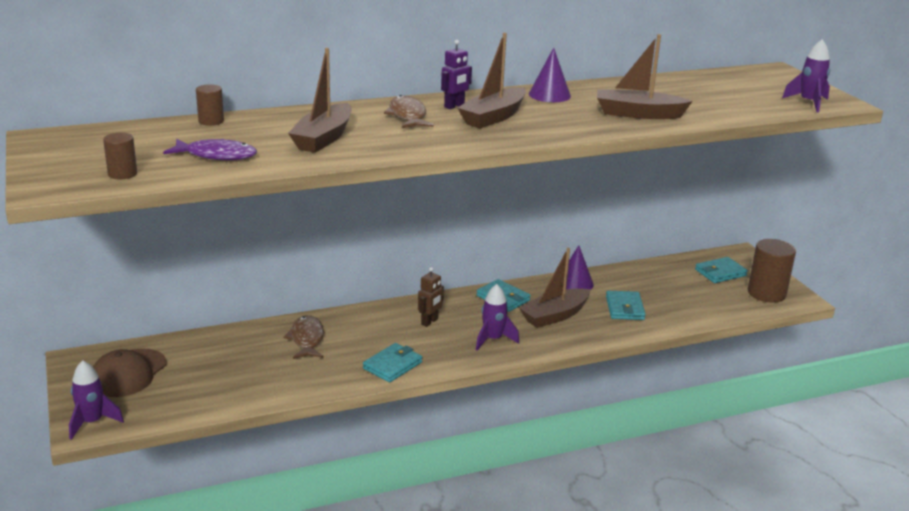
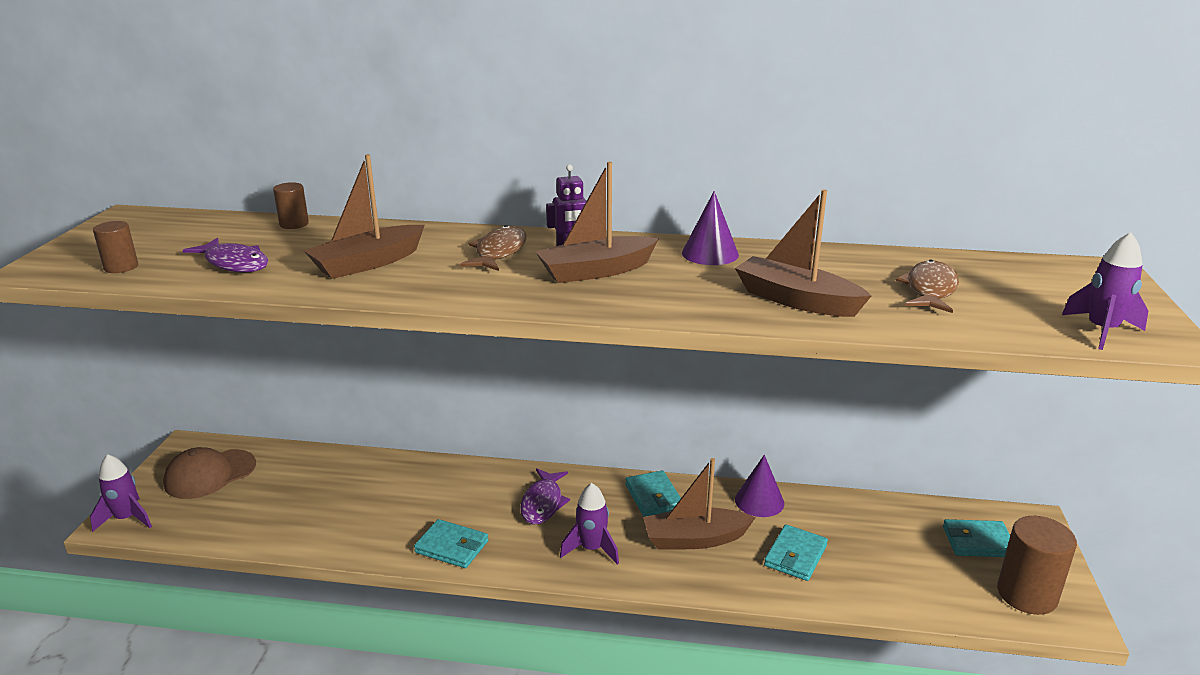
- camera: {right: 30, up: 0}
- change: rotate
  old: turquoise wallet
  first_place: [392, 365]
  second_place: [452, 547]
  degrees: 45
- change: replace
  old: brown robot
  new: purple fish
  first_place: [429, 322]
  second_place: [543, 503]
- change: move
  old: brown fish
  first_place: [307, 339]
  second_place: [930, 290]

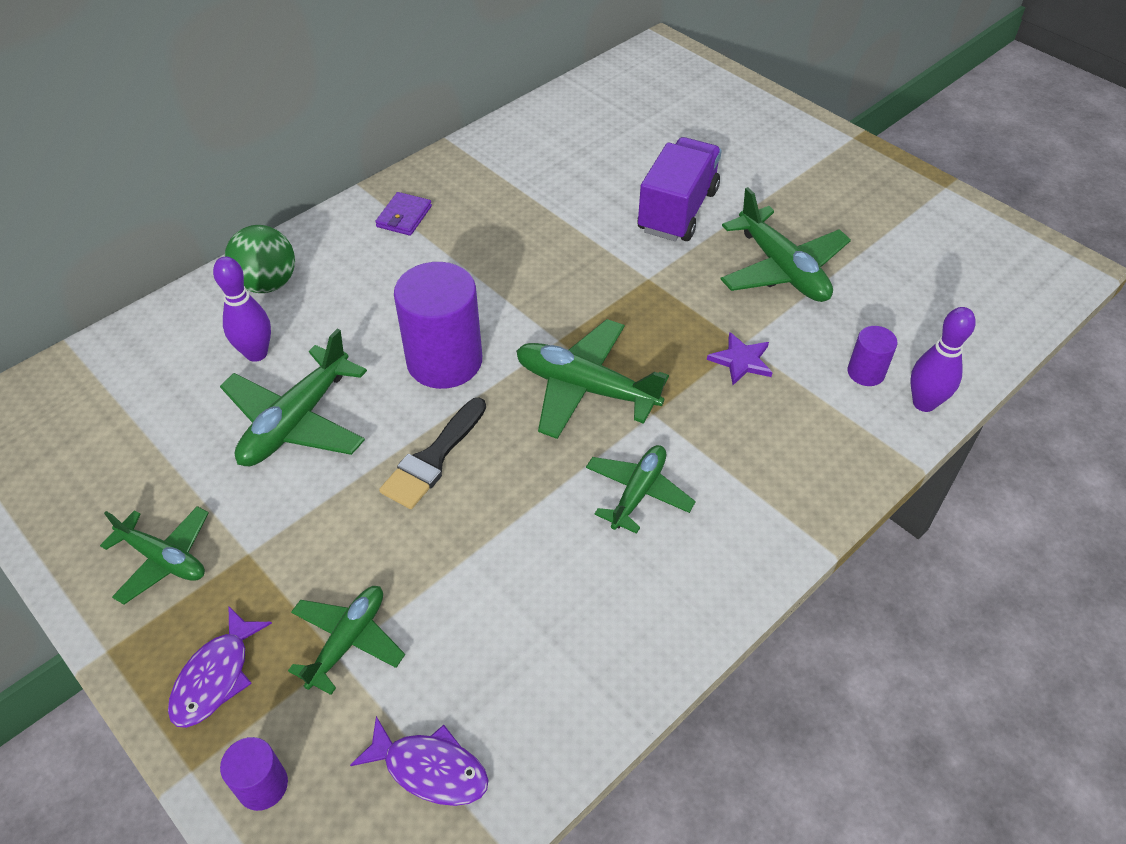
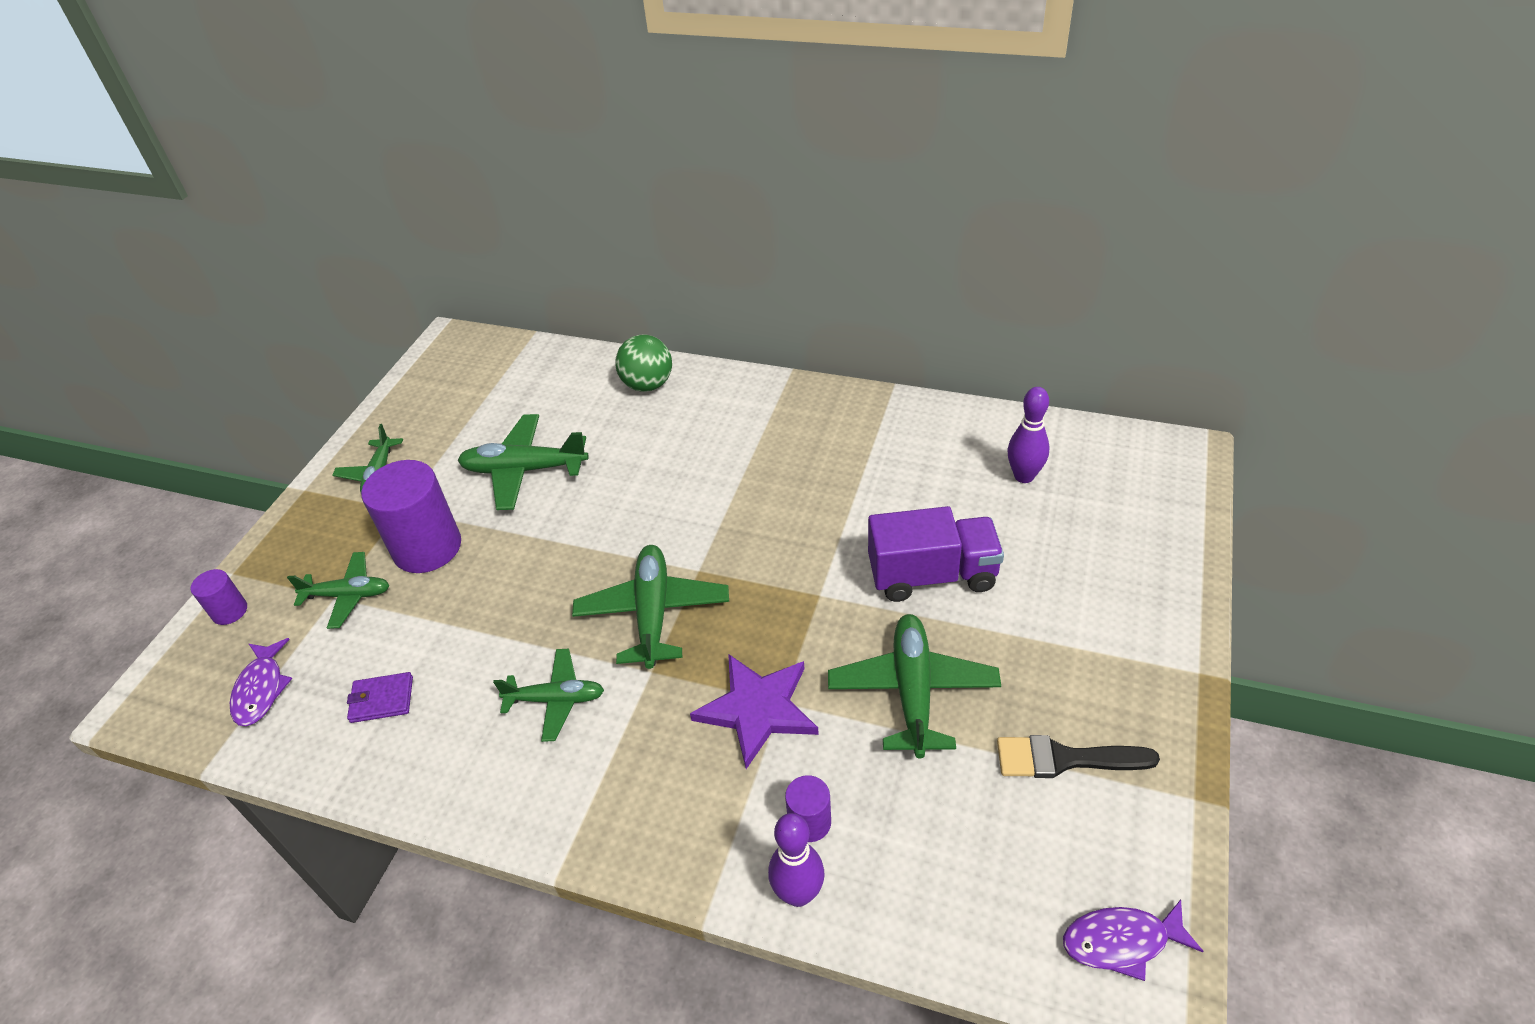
- camera: {right: 65, up: -5}
- change: move
  old: purple wallet
  first_place: [404, 216]
  second_place: [382, 699]
- change: move
  old: purple cylinder
  first_place: [444, 361]
  second_place: [427, 547]
- change: resize
  old: purple star
  first_place: [741, 361]
  second_place: [757, 709]
  factor: 1.81
- change: rotate
  old: green plane
  first_place: [782, 269]
  second_place: [913, 691]
  degrees: 150
- change: move
  old: black brush
  first_place: [433, 459]
  second_place: [1064, 759]
- change: move
  old: purple bowling pin
  first_place: [256, 353]
  second_place: [1024, 476]
- change: move
  old: purple fish
  first_place: [216, 677]
  second_place: [1121, 941]

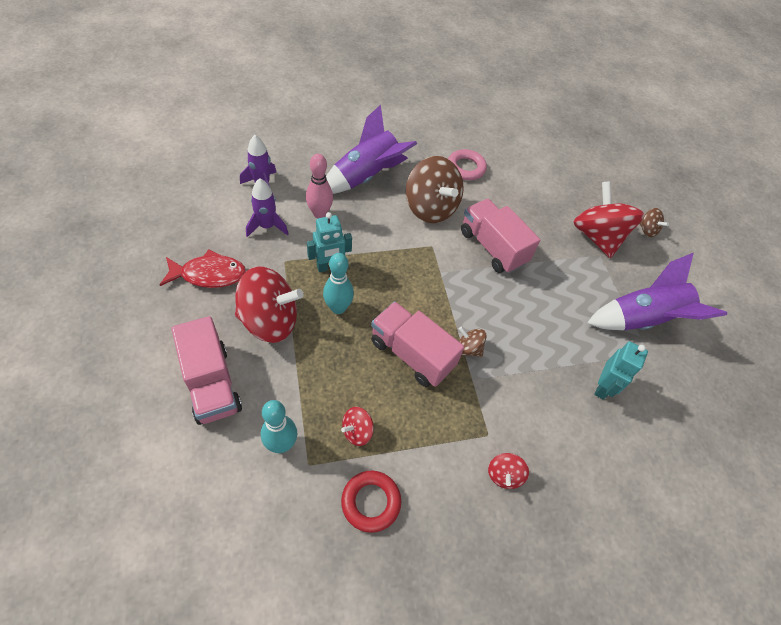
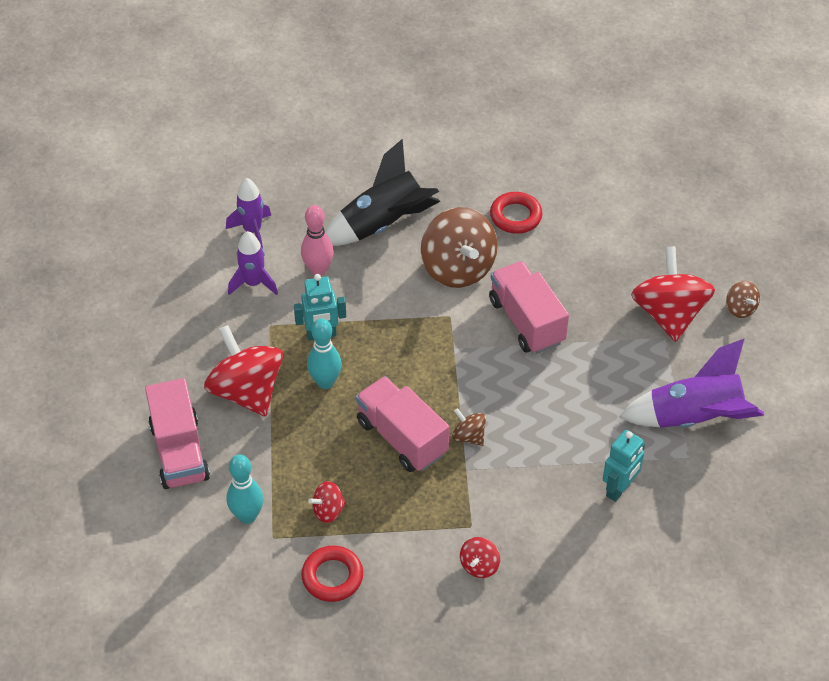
- camera: {right: 15, up: -5}
- change: rotate
  old: red spinning top
  first_place: [270, 321]
  second_place: [247, 391]
  degrees: -135
- change: recolor
  old: purple rocket
  new: black rocket
  first_place: [366, 177]
  second_place: [383, 224]
- change: recolor
  old: pink ring
  new: red ring
  first_place: [466, 168]
  second_place: [515, 216]
- change: delete
  old: red fish
  first_place: [209, 274]

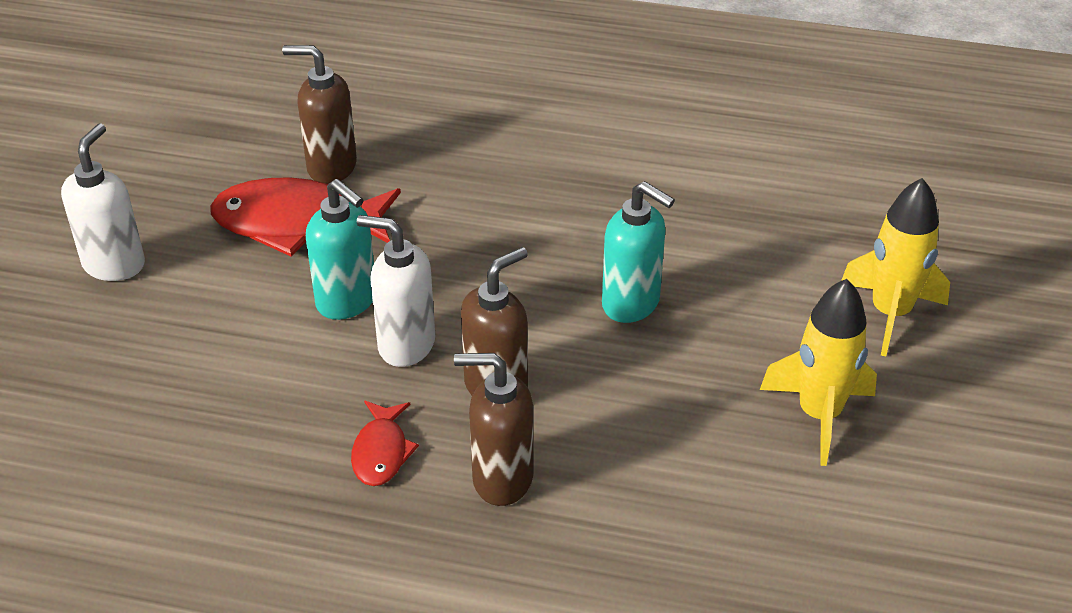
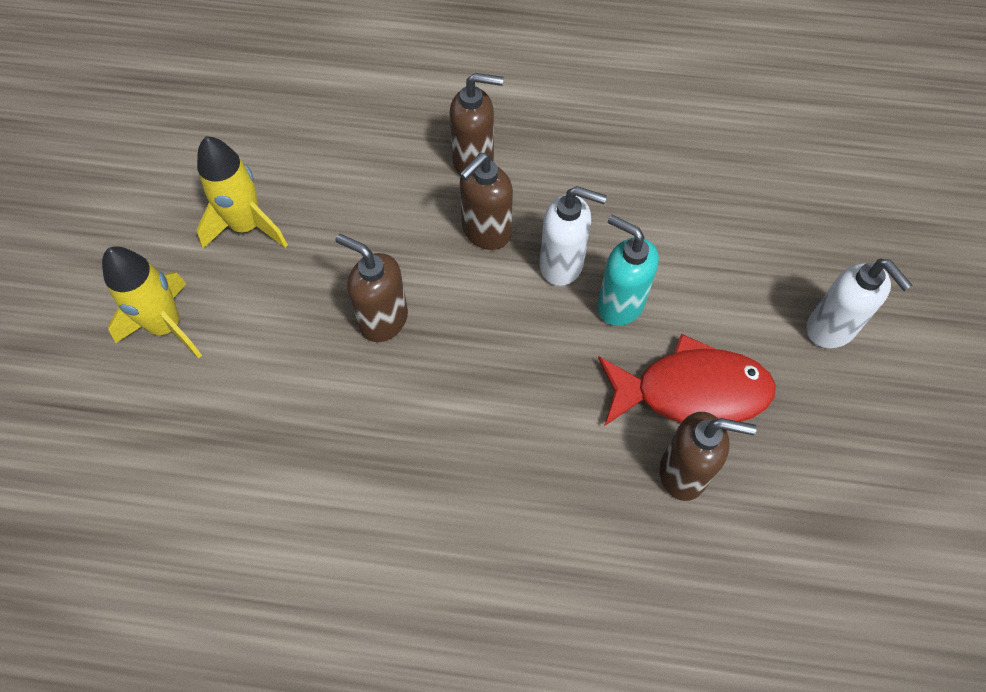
- camera: {right: 175, up: 20}
- change: recolor
  old: turquoise soap dispenser
  new: brown soap dispenser
  first_place: [631, 304]
  second_place: [383, 320]
- change: rotate
  old: white soap dispenser
  first_place: [114, 264]
  second_place: [831, 329]
  degrees: -45
- change: delete
  old: red fish
  first_place: [381, 452]

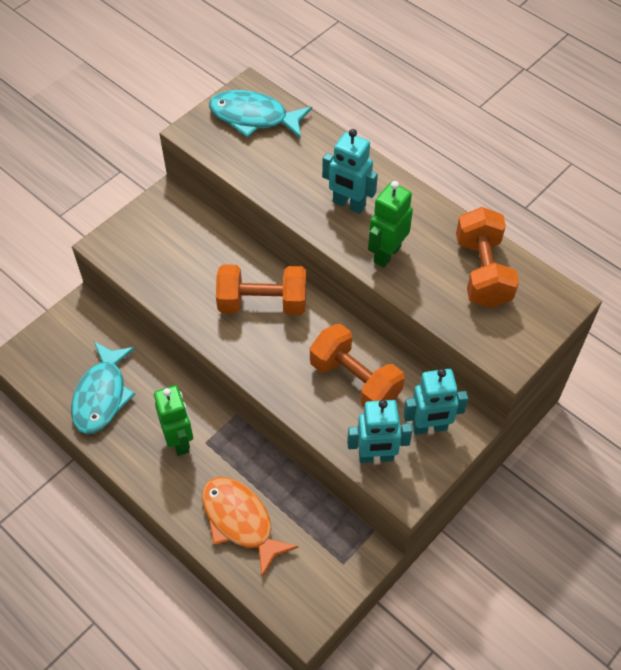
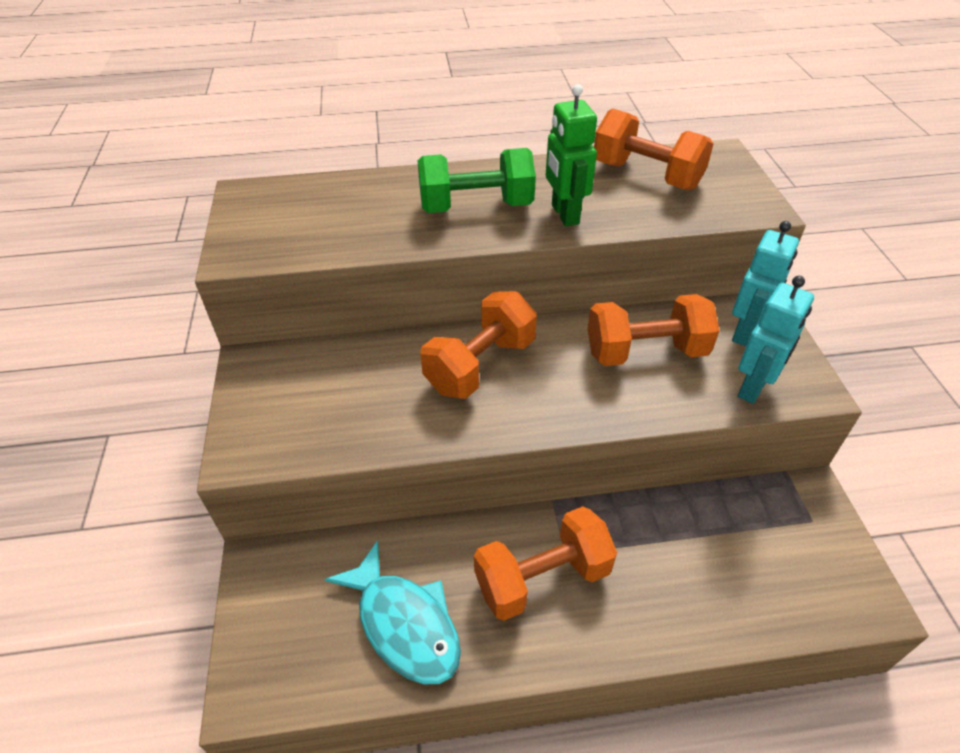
- camera: {right: -50, up: -10}
- change: replace
  old: turquoise robot
  new: green dumbbell
  first_place: [348, 204]
  second_place: [476, 206]
- change: replace
  old: green robot
  new: orange dumbbell
  first_place: [179, 441]
  second_place: [542, 578]
- change: delete
  old: orange fish
  first_place: [240, 521]
- change: delete
  old: turquoise fish
  first_place: [254, 117]

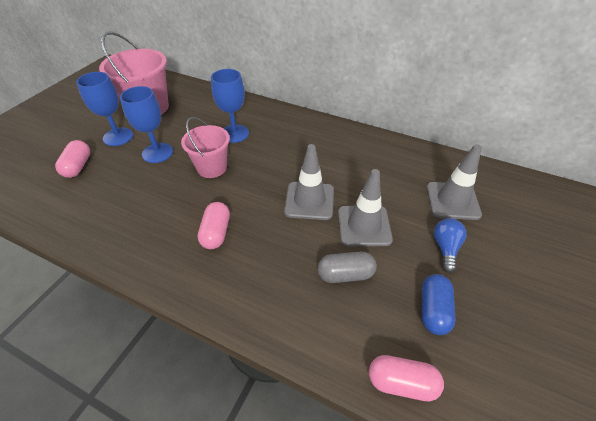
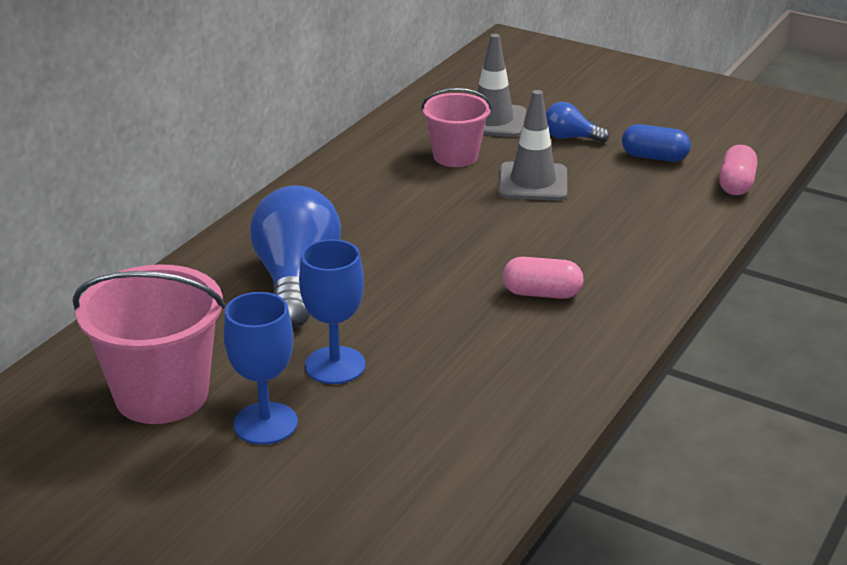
- camera: {right: -85, up: -15}
- change: replace
  old: blue goblet
  new: blue light bulb
  first_place: [234, 133]
  second_place: [296, 281]
- change: move
  old: pink bucket
  first_place: [212, 168]
  second_place: [455, 156]
- change: delete
  old: pink capsule
  first_place: [78, 166]
- change: delete
  old: grey traffic cone
  first_place: [309, 201]
- change: delete
  old: grey capsule
  first_place: [345, 274]

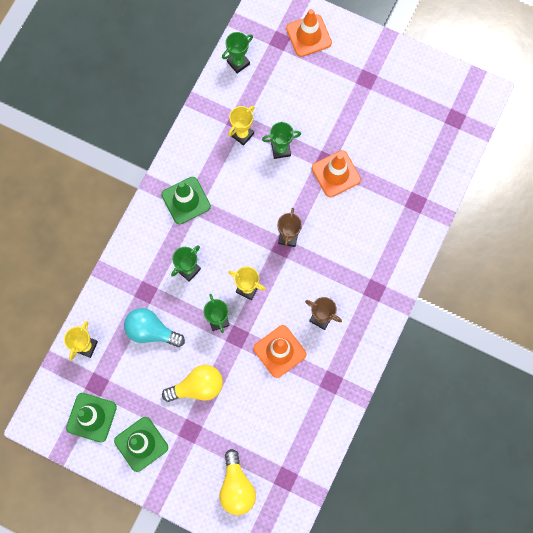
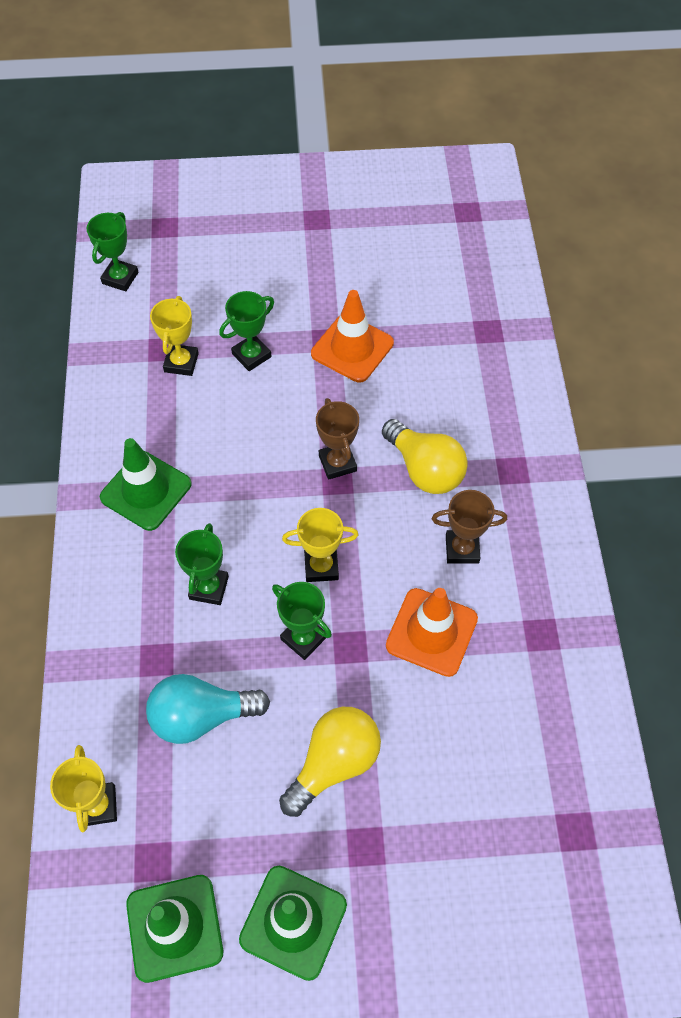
- camera: {right: -30, up: -15}
- change: move
  old: yellow light bulb
  first_place: [236, 487]
  second_place: [424, 469]
- change: delete
  old: orange traffic cone
  first_place: [308, 35]

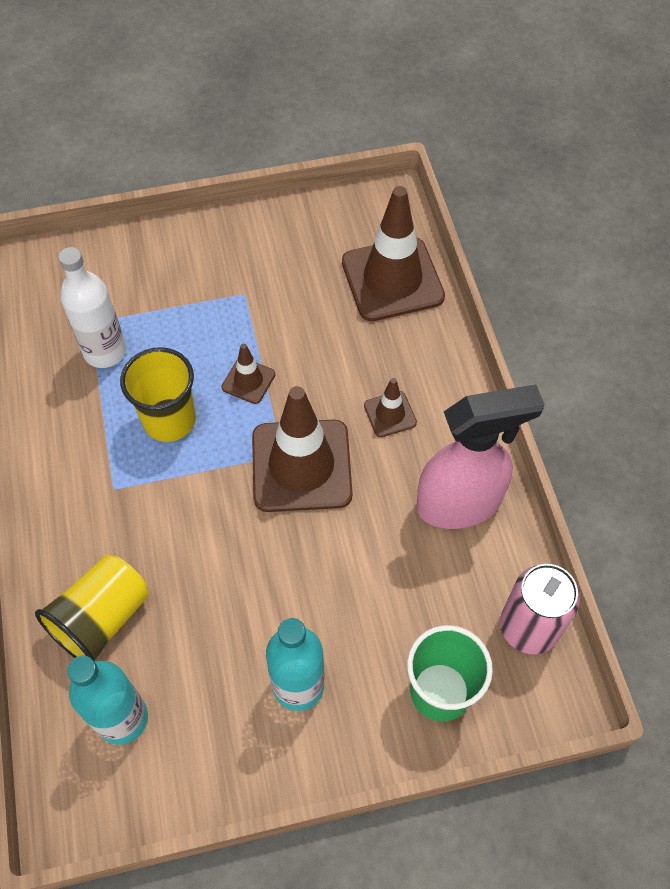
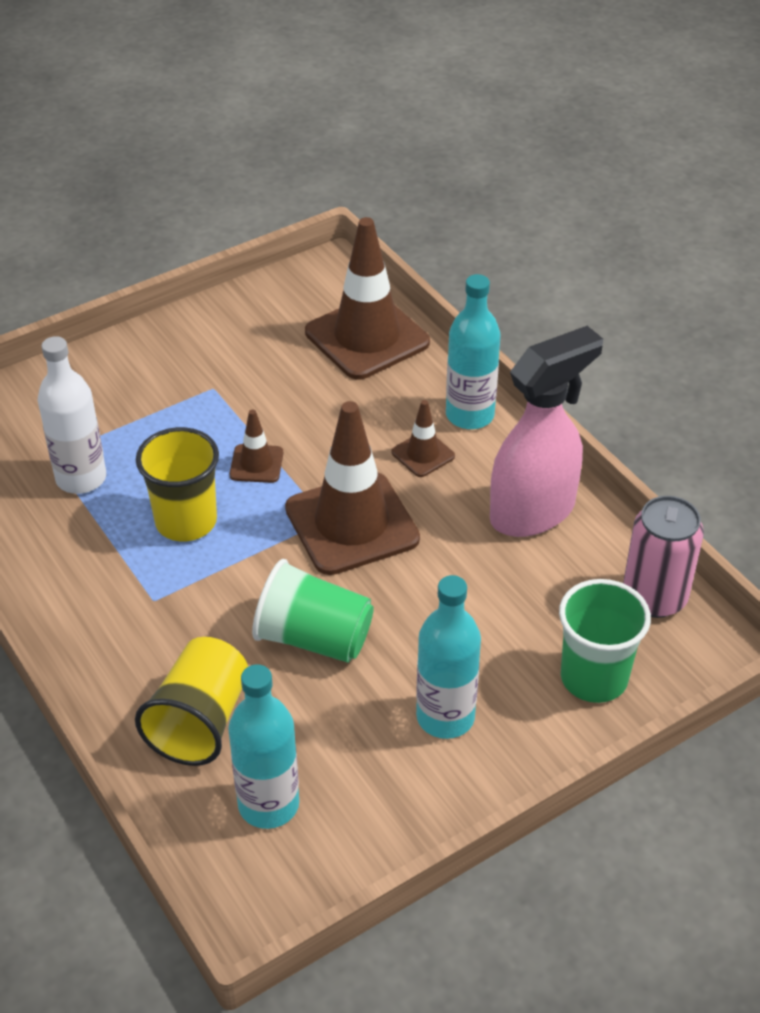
- camera: {right: -20, up: -15}
- change: insert
  new: green cup
  second_place: [314, 638]
- change: insert
  new: turquoise bottle
  second_place: [469, 415]

